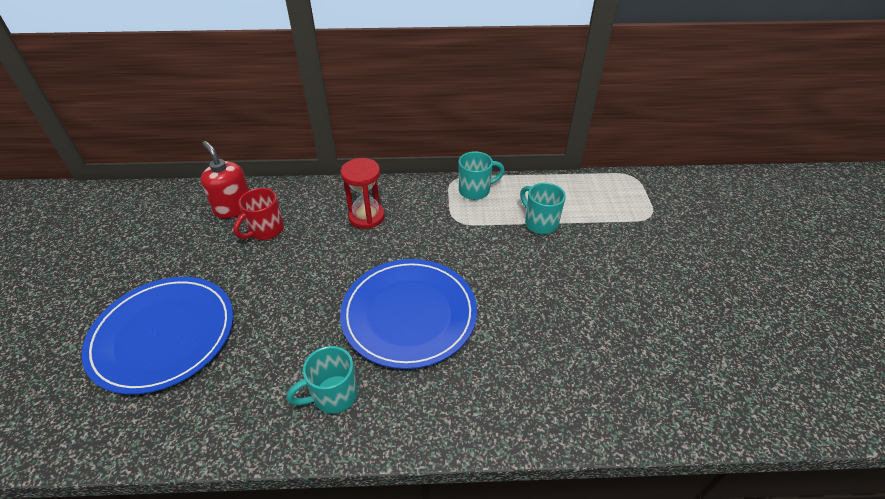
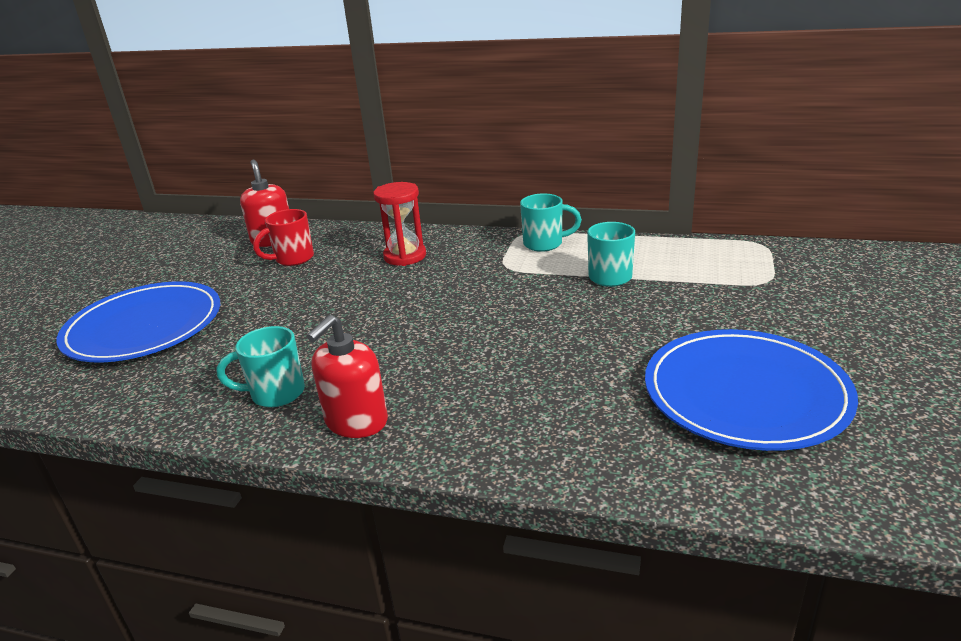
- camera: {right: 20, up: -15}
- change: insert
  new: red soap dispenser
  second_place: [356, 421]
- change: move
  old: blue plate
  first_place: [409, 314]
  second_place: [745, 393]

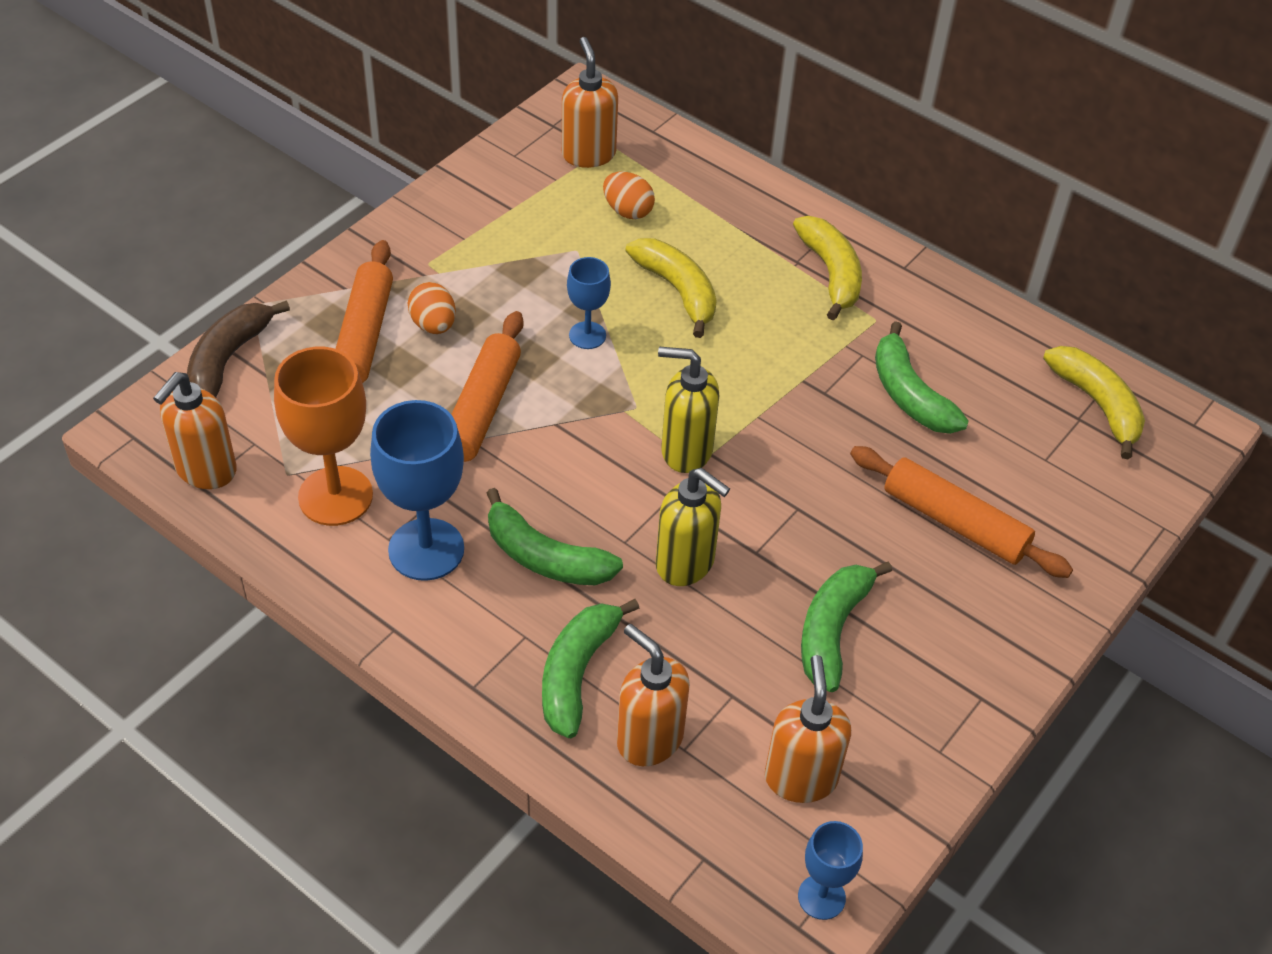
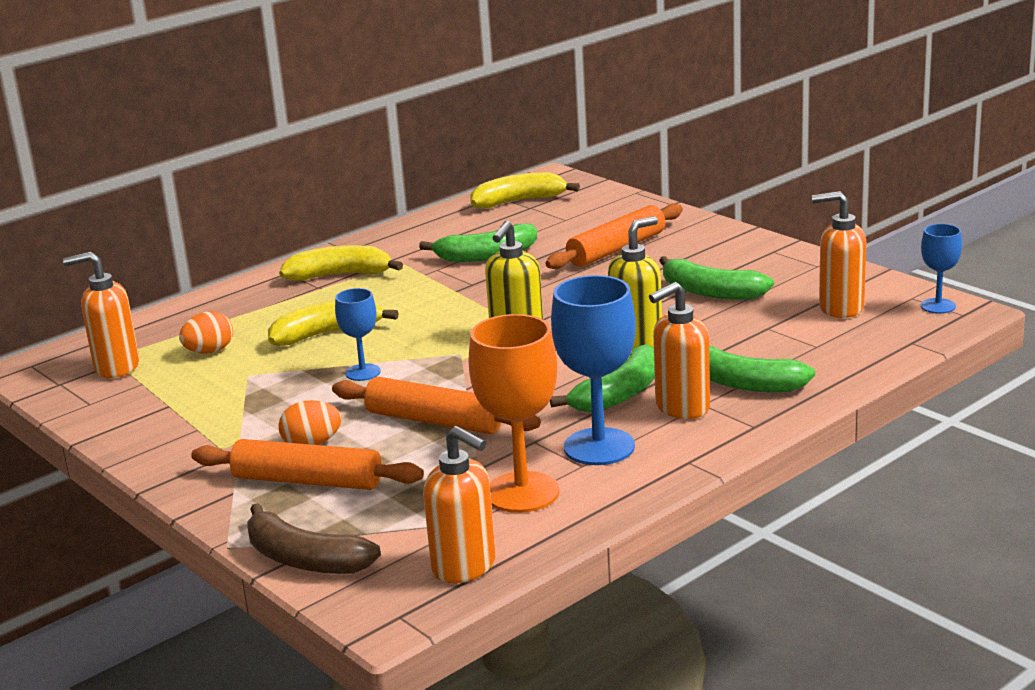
- camera: {right: -75, up: -25}
- change: move
  old: orange soap dispenser
  first_place: [649, 739]
  second_place: [681, 408]

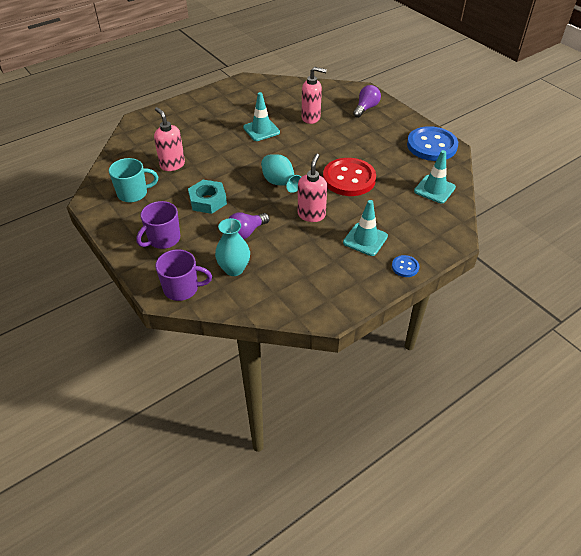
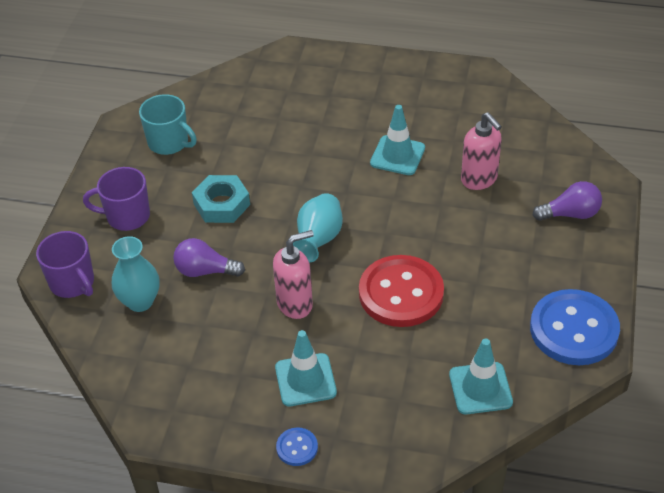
- camera: {right: 50, up: 0}
- change: delete
  old: pink soap dispenser
  first_place: [172, 165]

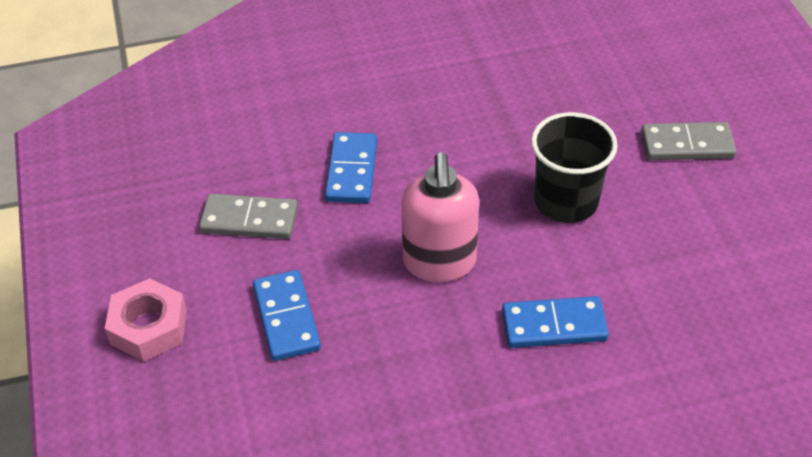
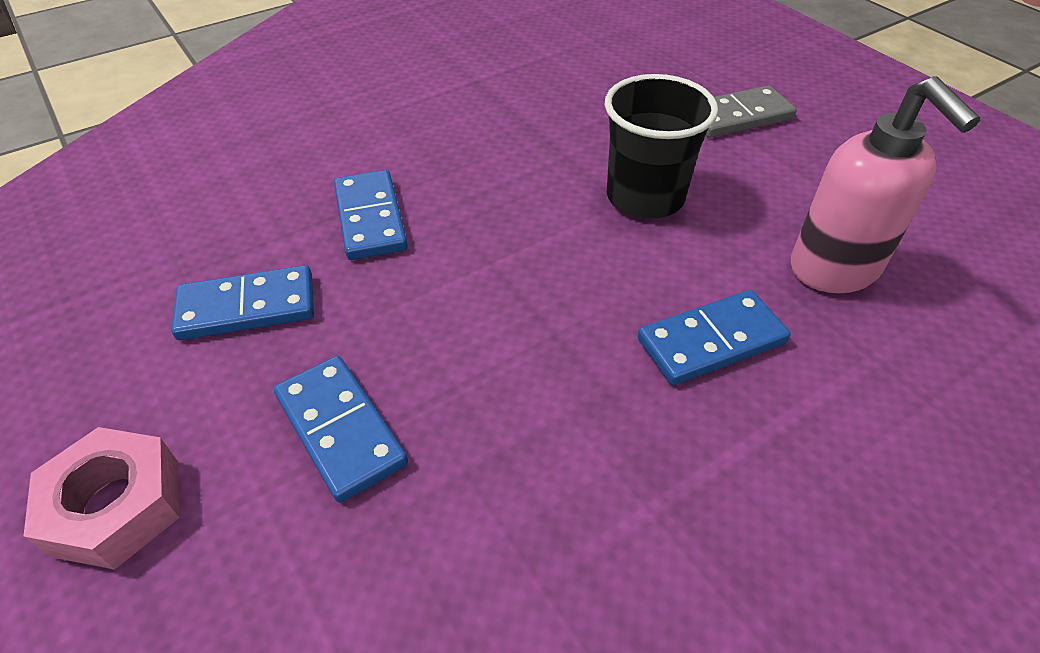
- camera: {right: -20, up: 0}
- change: recolor
  old: grey domino
  new: blue domino
  first_place: [249, 219]
  second_place: [247, 307]
- change: move
  old: pink soap dispenser
  first_place: [439, 263]
  second_place: [834, 269]

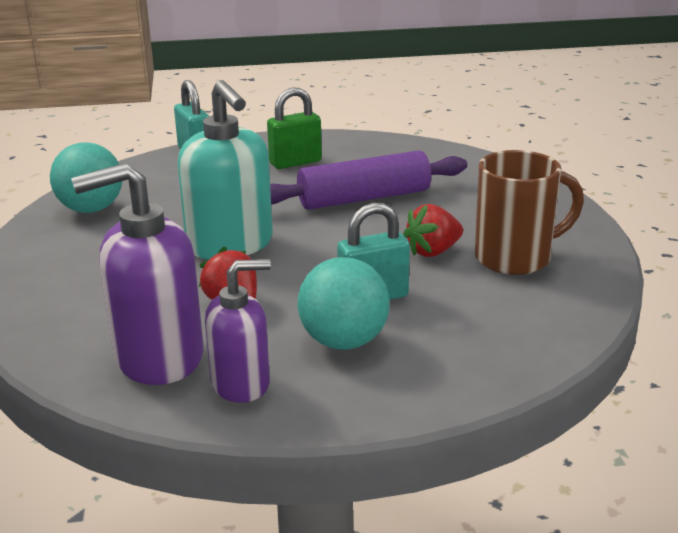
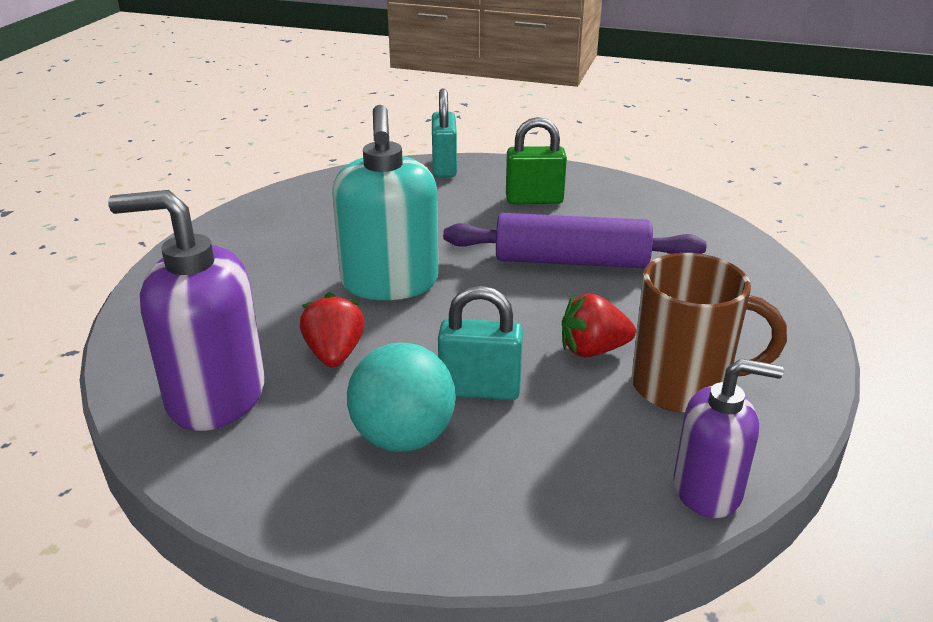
- camera: {right: 25, up: 5}
- change: move
  old: purple soap dispenser
  first_place: [241, 384]
  second_place: [708, 489]
- change: delete
  old: turquoise ball
  first_place: [91, 209]

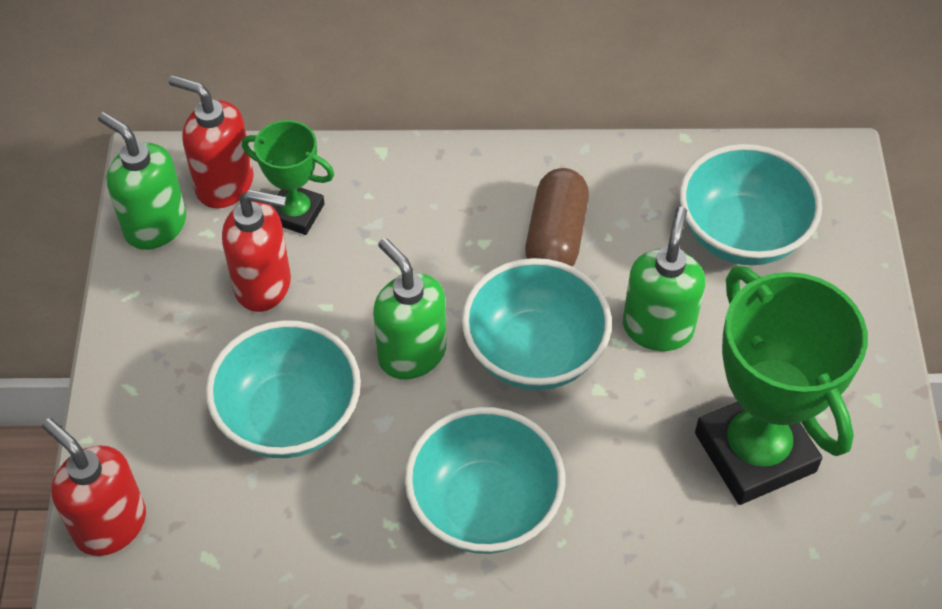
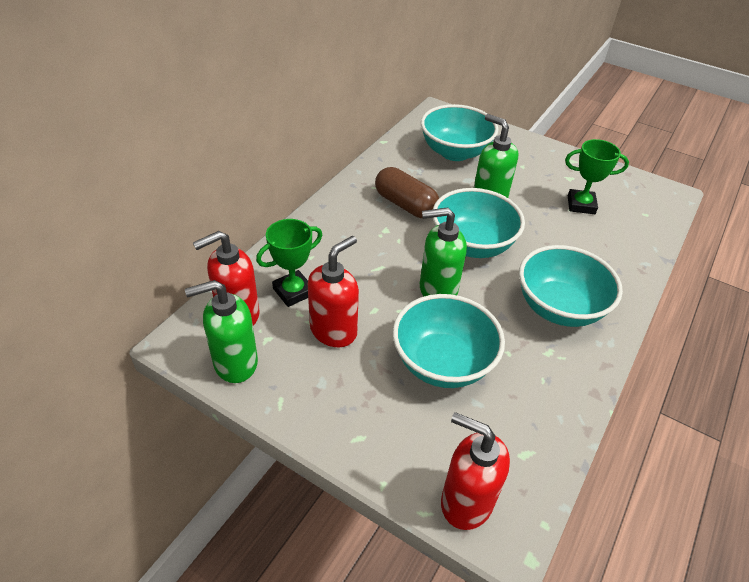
- camera: {right: -60, up: -10}
- change: rotate
  old: red soap dispenser
  first_place: [110, 524]
  second_place: [466, 501]
  degrees: 45
- change: resize
  old: green trophy
  first_place: [754, 452]
  second_place: [581, 205]
  factor: 0.53

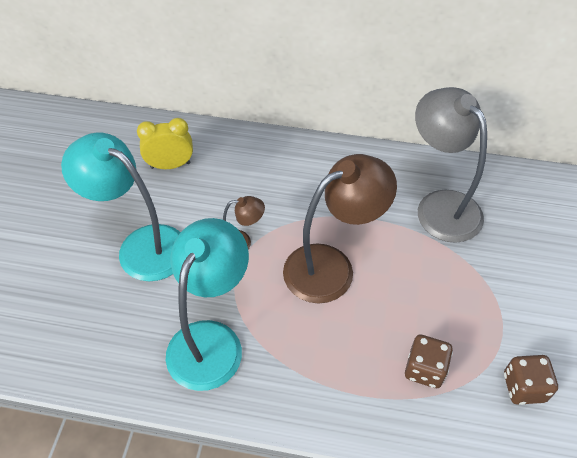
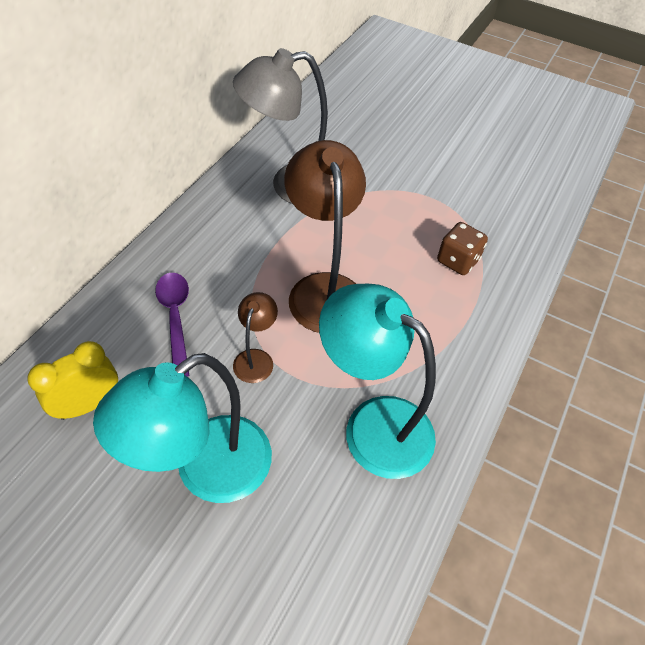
- camera: {right: -75, up: 0}
- change: rotate
  old: yellow clock
  first_place: [170, 165]
  second_place: [89, 404]
  degrees: 45
- change: insert
  new: purple spoon
  second_place: [175, 318]
- change: delete
  old: brown dice
  first_place: [524, 387]

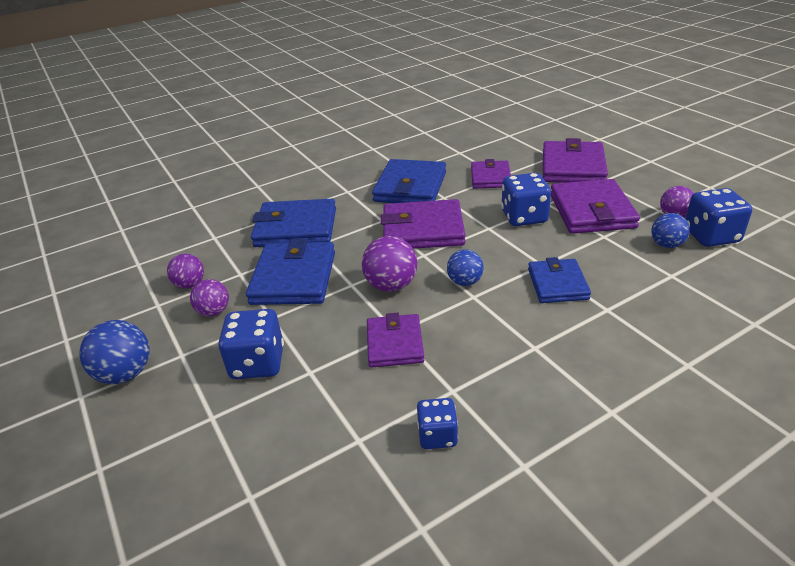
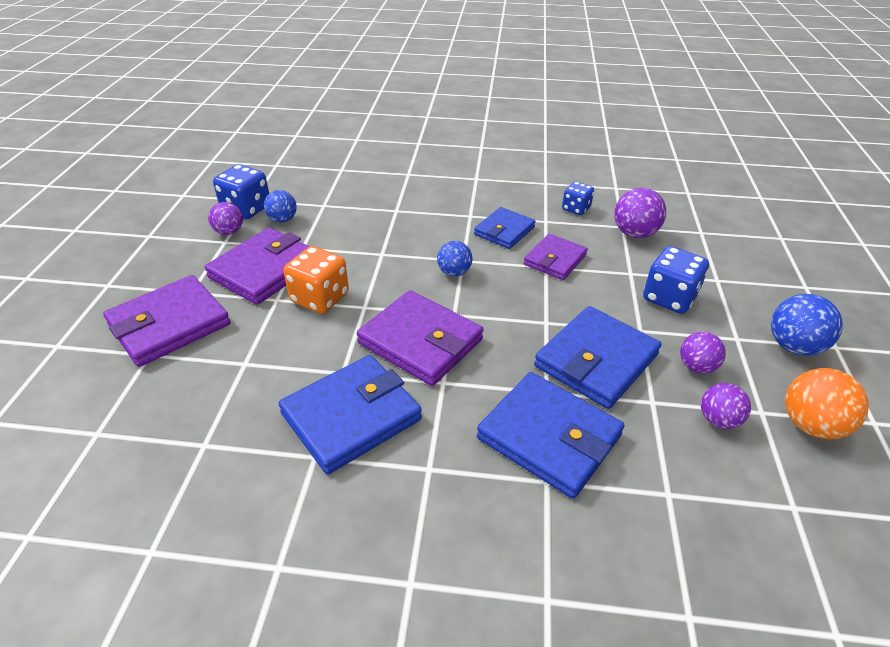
- camera: {right: -145, up: 5}
- change: recolor
  old: blue dice
  new: orange dice
  first_place: [524, 217]
  second_place: [320, 298]
- change: move
  old: blue wallet
  first_place: [557, 284]
  second_place: [504, 231]
- change: move
  old: purple ball
  first_place: [391, 285]
  second_place: [634, 234]
- change: insert
  new: orange ball
  second_place: [811, 425]
- change: delete
  old: purple wallet
  first_place: [490, 177]

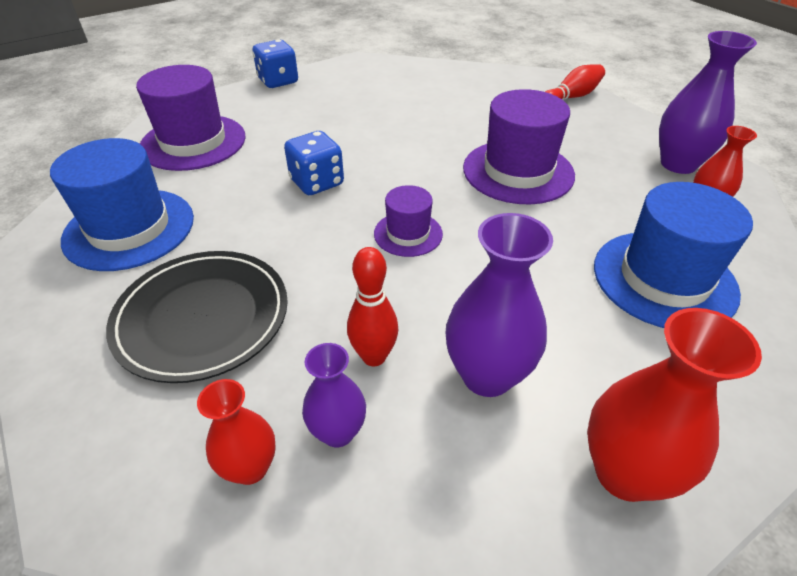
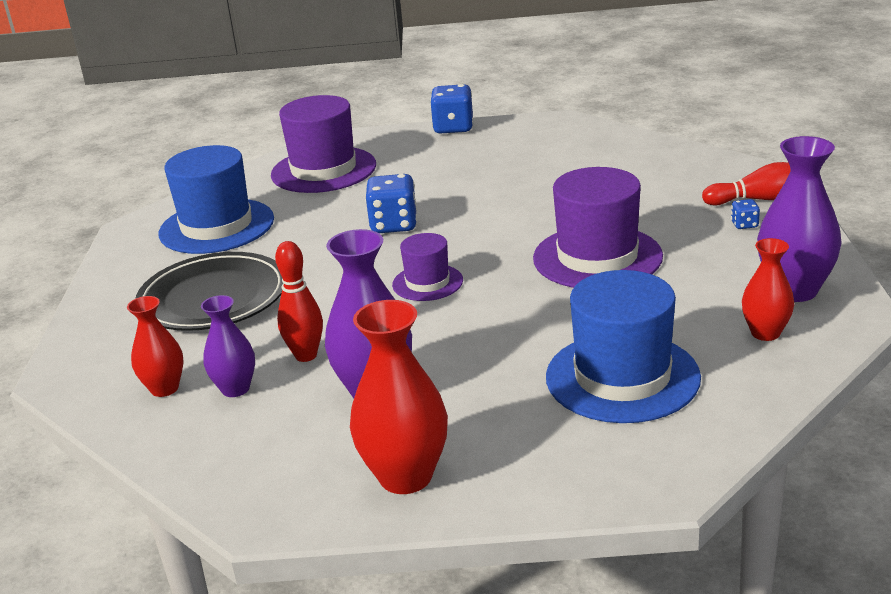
- camera: {right: 35, up: -15}
- change: insert
  new: blue dice
  second_place: [744, 225]

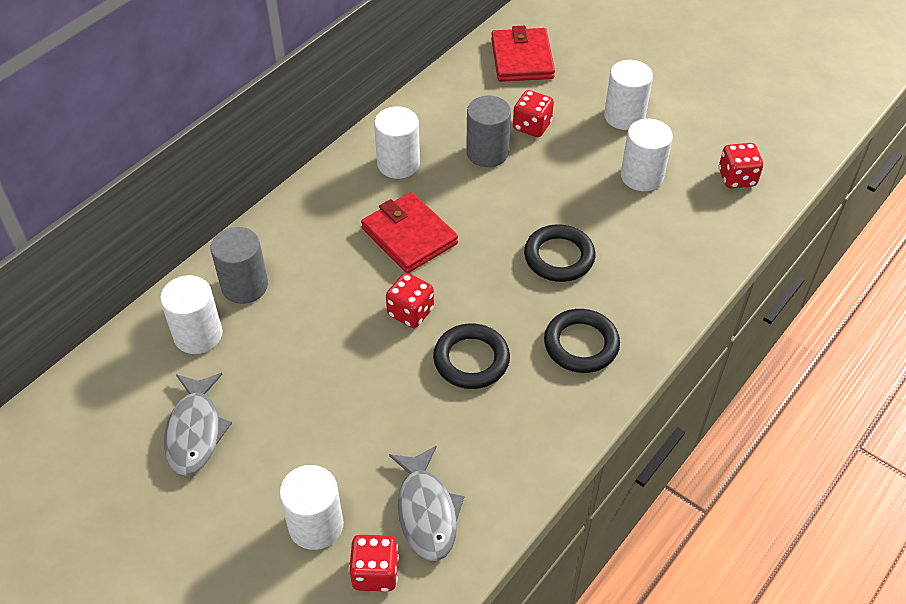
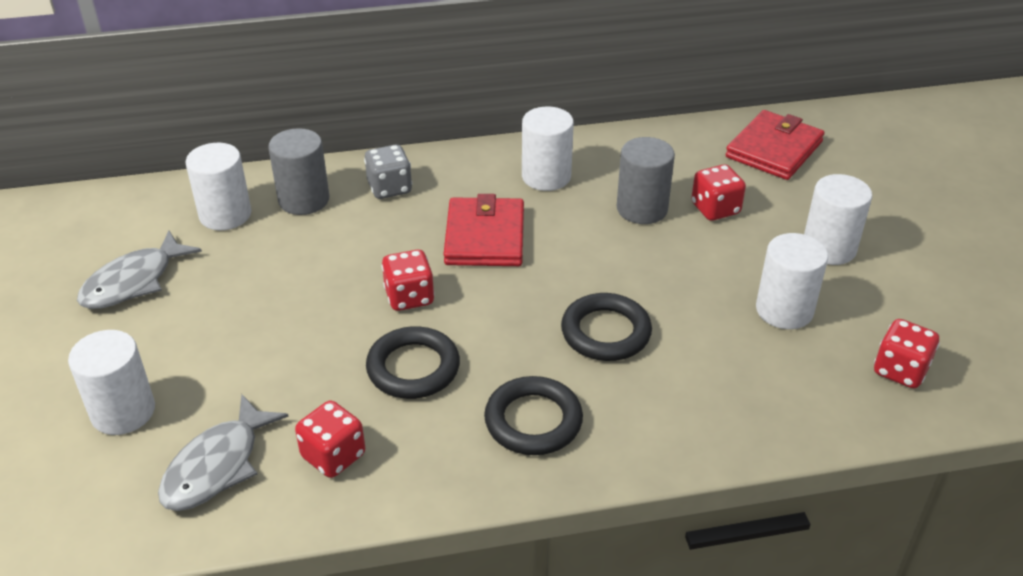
- camera: {right: 40, up: -10}
- change: move
  old: red dice
  first_place: [375, 572]
  second_place: [333, 456]
- change: insert
  new: grey dice
  second_place: [389, 188]

